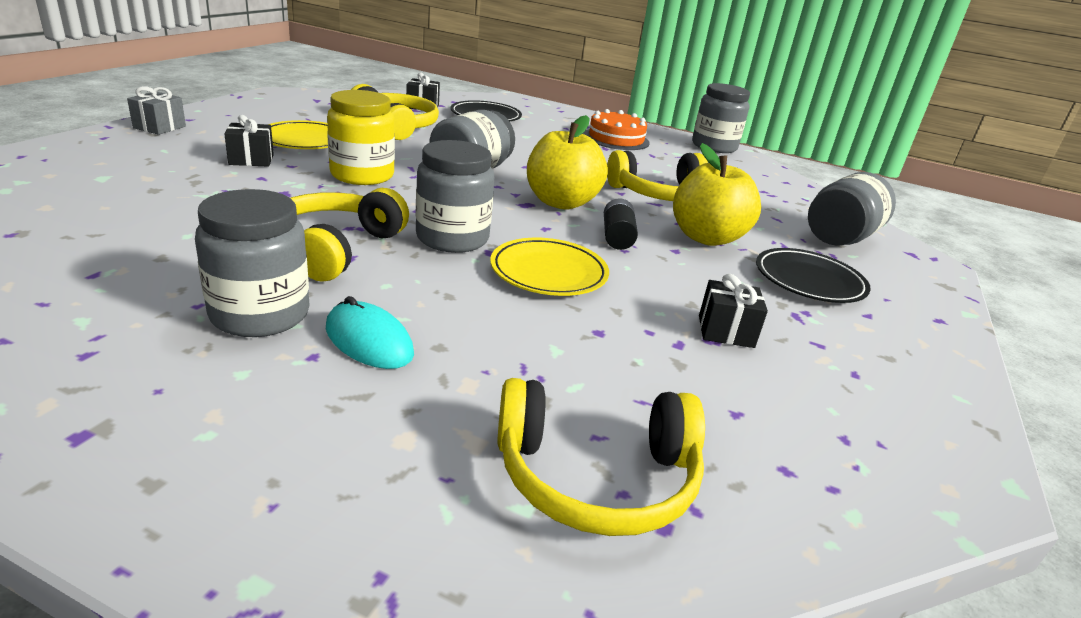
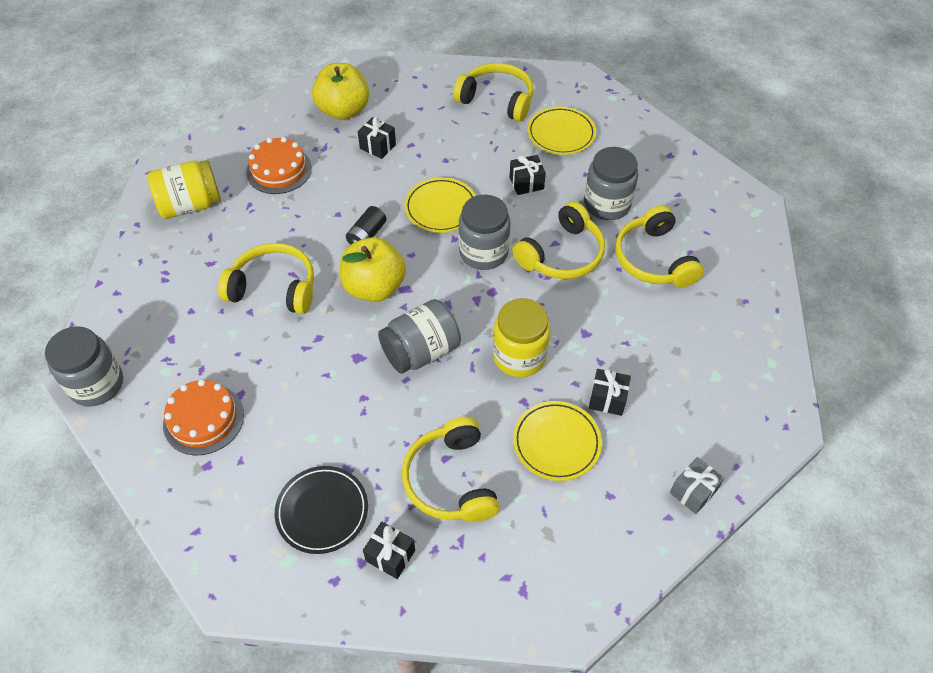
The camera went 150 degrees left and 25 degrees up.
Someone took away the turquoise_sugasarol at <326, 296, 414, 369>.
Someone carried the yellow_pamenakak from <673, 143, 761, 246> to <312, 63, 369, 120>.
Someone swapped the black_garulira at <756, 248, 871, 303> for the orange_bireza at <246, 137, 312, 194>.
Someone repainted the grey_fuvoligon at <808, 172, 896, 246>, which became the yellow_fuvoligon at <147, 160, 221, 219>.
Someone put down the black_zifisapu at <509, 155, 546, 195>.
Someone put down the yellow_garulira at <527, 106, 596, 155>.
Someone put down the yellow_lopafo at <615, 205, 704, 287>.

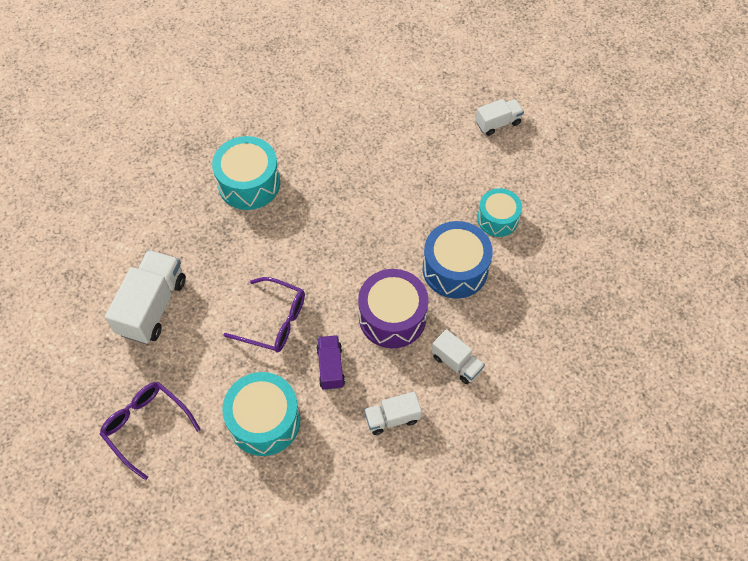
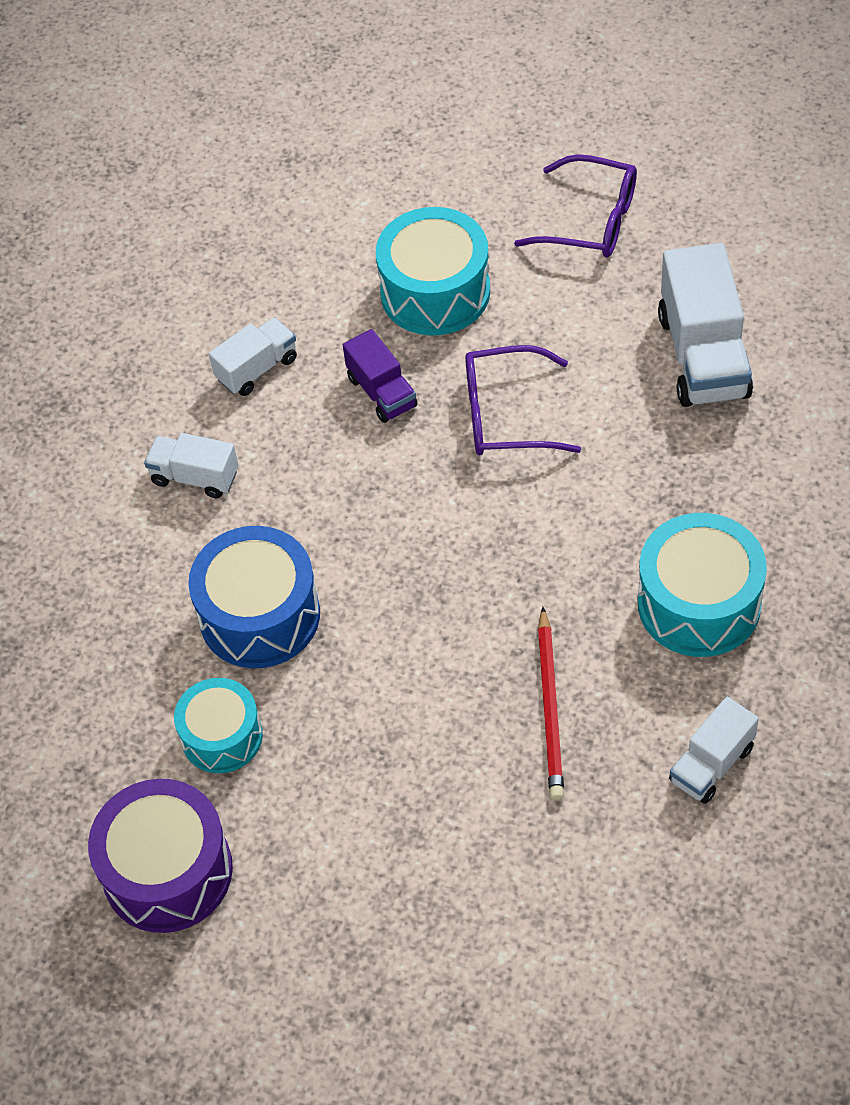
The camera went 160 degrees right and 5 degrees down.
Someone carried the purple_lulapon from <358, 269, 428, 348> to <88, 779, 233, 933>.
Someone carried the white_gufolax from <476, 99, 524, 136> to <669, 697, 759, 804>.
Someone put down the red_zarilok at <538, 607, 564, 800>.

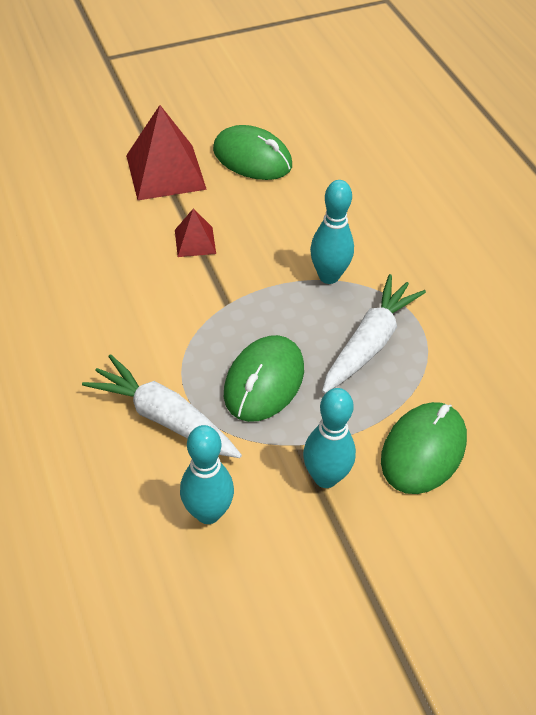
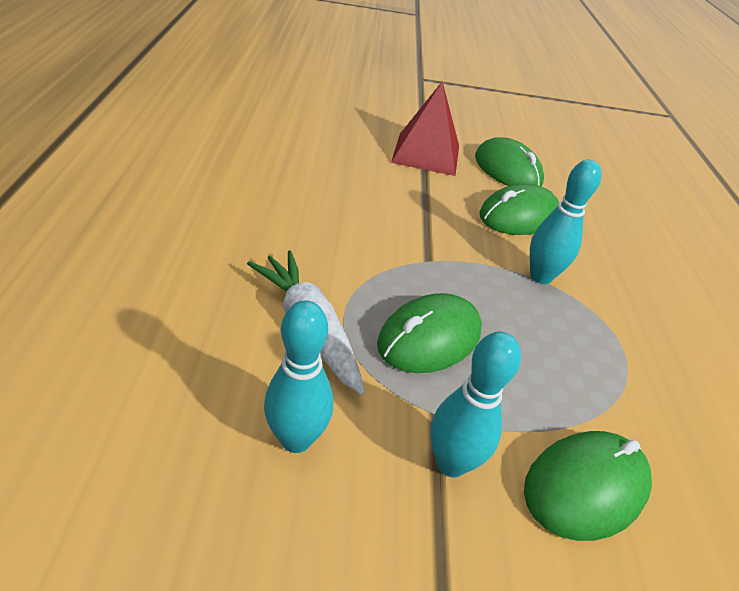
The camera went 20 degrees right and 10 degrees down.
Someone took away the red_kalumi at <175, 208, 216, 257>.
Someone took away the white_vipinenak at <322, 274, 426, 393>.
Someone put down the green_sugasarol at <479, 184, 559, 235>.

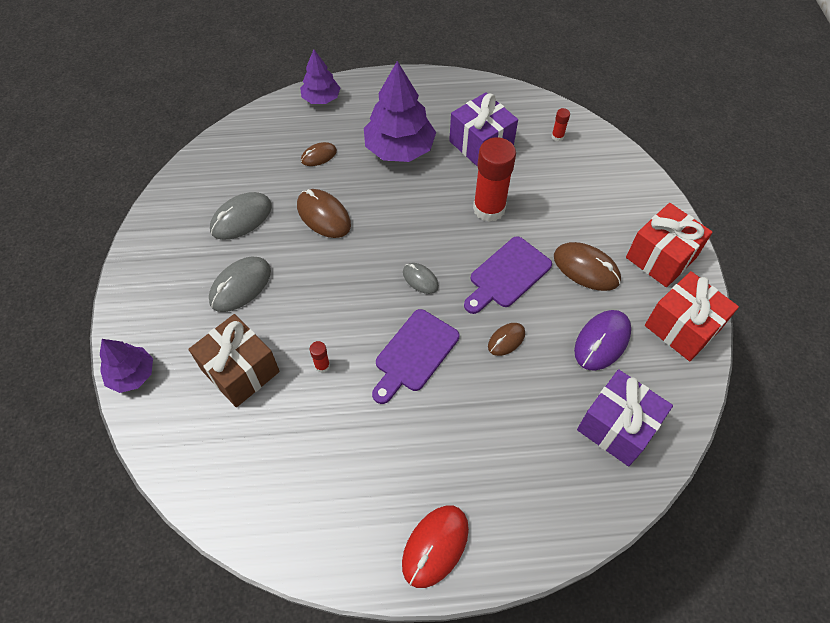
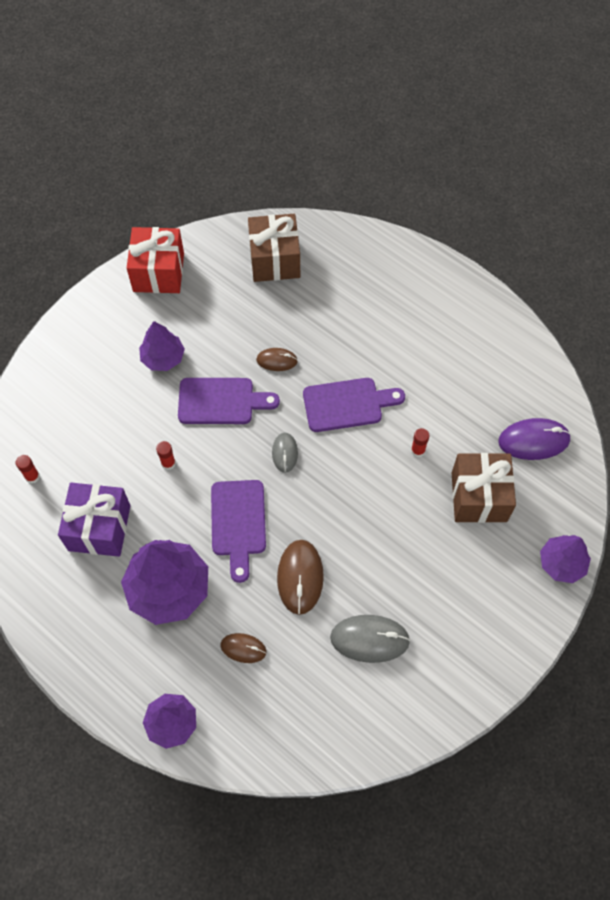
The camera went 135 degrees left and 5 degrees up.
Someone took away the grey_sugasarol at <209, 257, 271, 312>.
Someone took away the red_sugasarol at <402, 506, 469, 588>.
Someone scaled the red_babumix at <473, 137, 516, 222> by 0.41.
Someone swapped the brown_sugasarol at <554, 242, 621, 291> for the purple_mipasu at <139, 321, 185, 371>.
Someone carried the purple_sugasarol from <574, 310, 631, 371> to <499, 418, 571, 460>.
Someone repainted the purple_zifisapu at <577, 369, 673, 466>, which became the brown_zifisapu at <248, 214, 300, 282>.
Someone took away the red_zifisapu at <626, 203, 713, 287>.
Someone put down the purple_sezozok at <211, 480, 266, 583>.

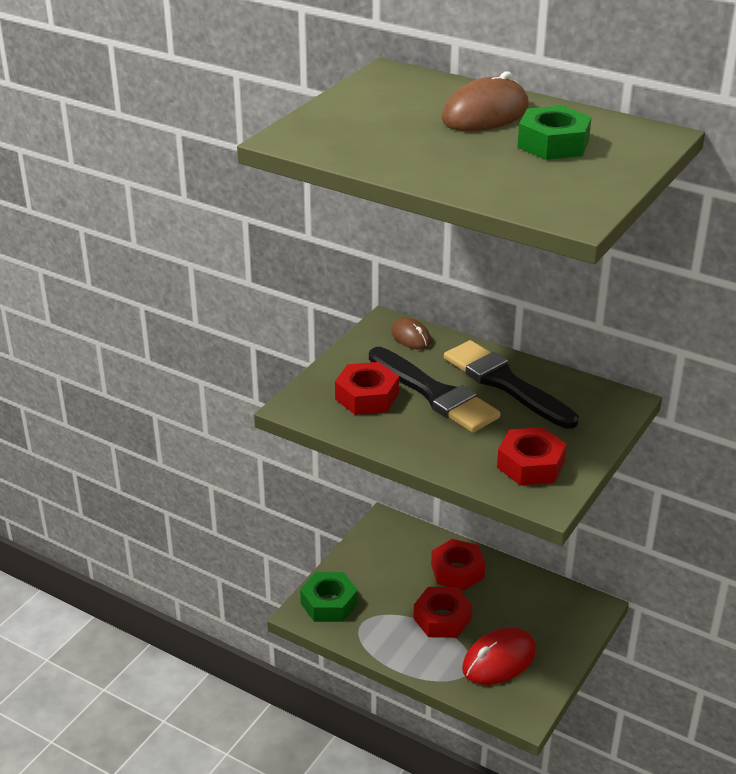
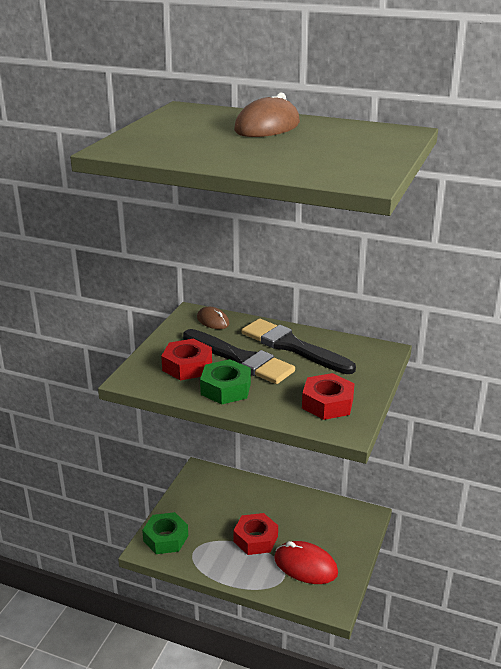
The camera went 10 degrees left and 5 degrees down.
Someone took away the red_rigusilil at <431, 539, 485, 591>.
Someone rotated the red_sugasarol at <462, 627, 536, 685> by 75 degrees clockwise.
Someone carried the green_rigusilil from <517, 105, 592, 160> to <200, 359, 251, 404>.

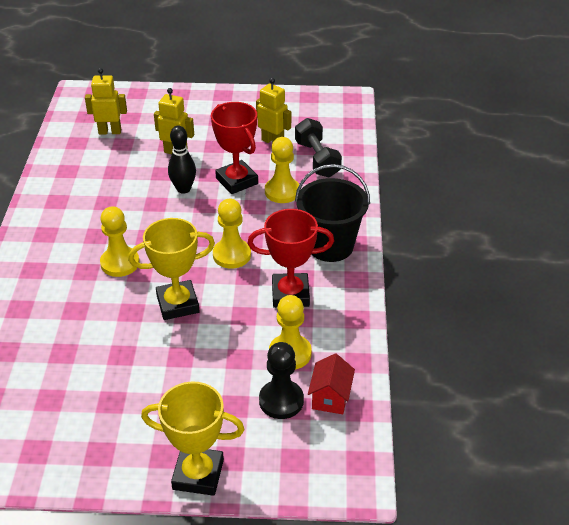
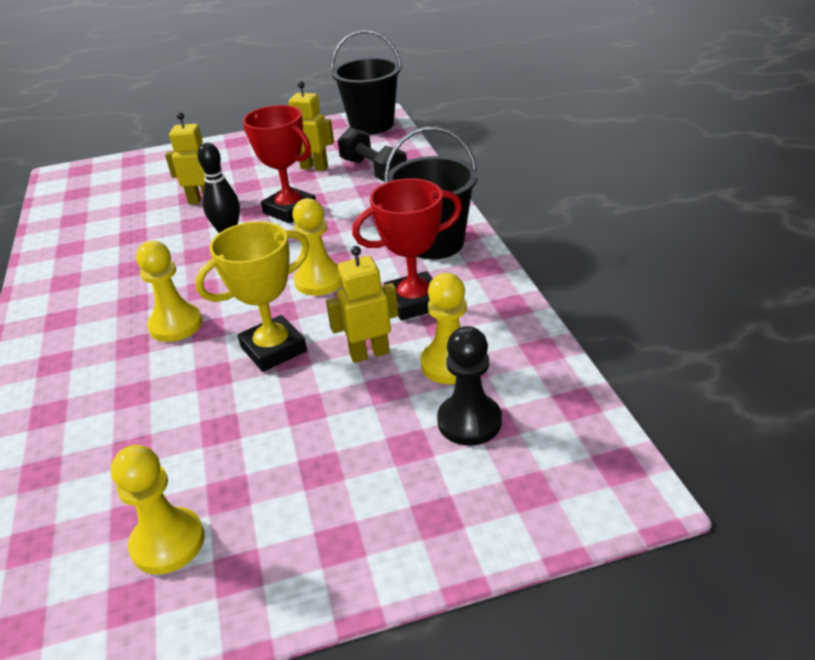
The camera went 15 degrees left and 5 degrees down.
Someone carried the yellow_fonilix from <85, 68, 127, 135> to <326, 246, 399, 363>.
Someone took away the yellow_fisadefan at <141, 382, 244, 496>.
Someone carried the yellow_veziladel from <265, 137, 299, 203> to <111, 445, 205, 574>.
Someone took away the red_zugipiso at <308, 353, 355, 414>.
Someone put down the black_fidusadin at <331, 30, 402, 134>.

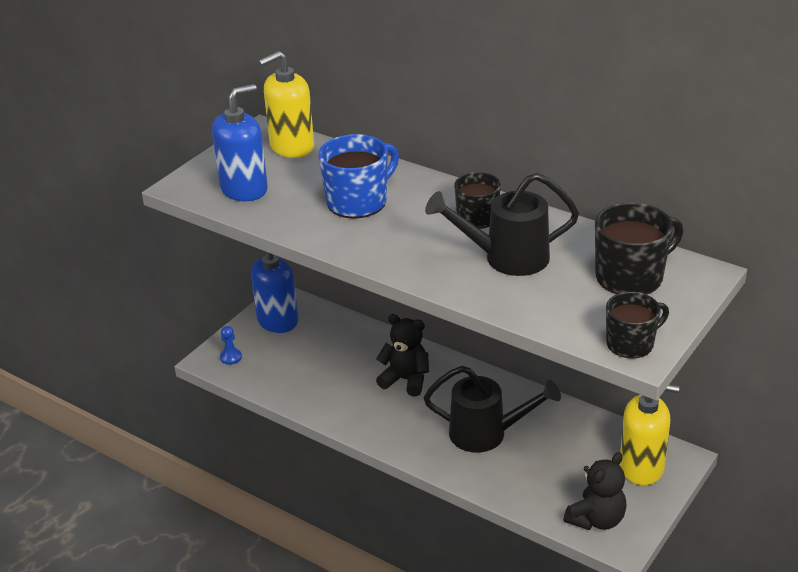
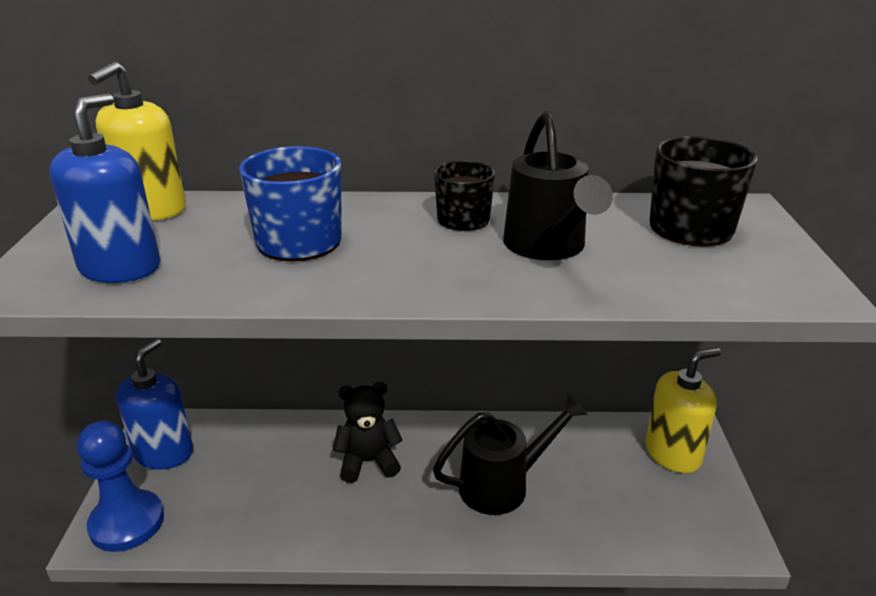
The camera went 35 degrees left and 5 degrees down.
Someone scaled the blue_veziladel at <220, 326, 242, 365> by 2.35.
Someone rotated the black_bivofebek at <425, 173, 579, 276> by 60 degrees counterclockwise.
Someone took away the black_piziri at <564, 452, 627, 530>.
Someone took away the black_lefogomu at <606, 292, 669, 359>.

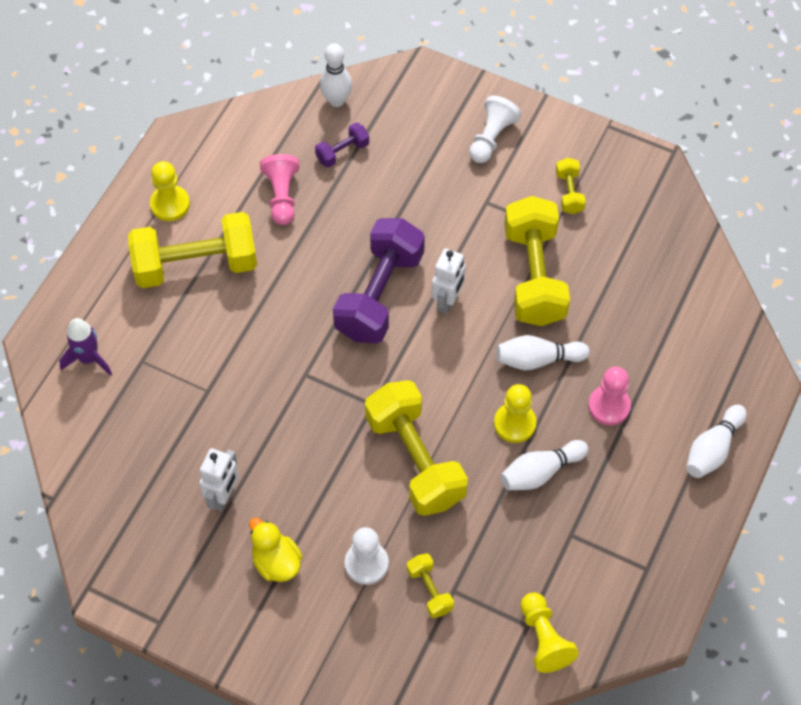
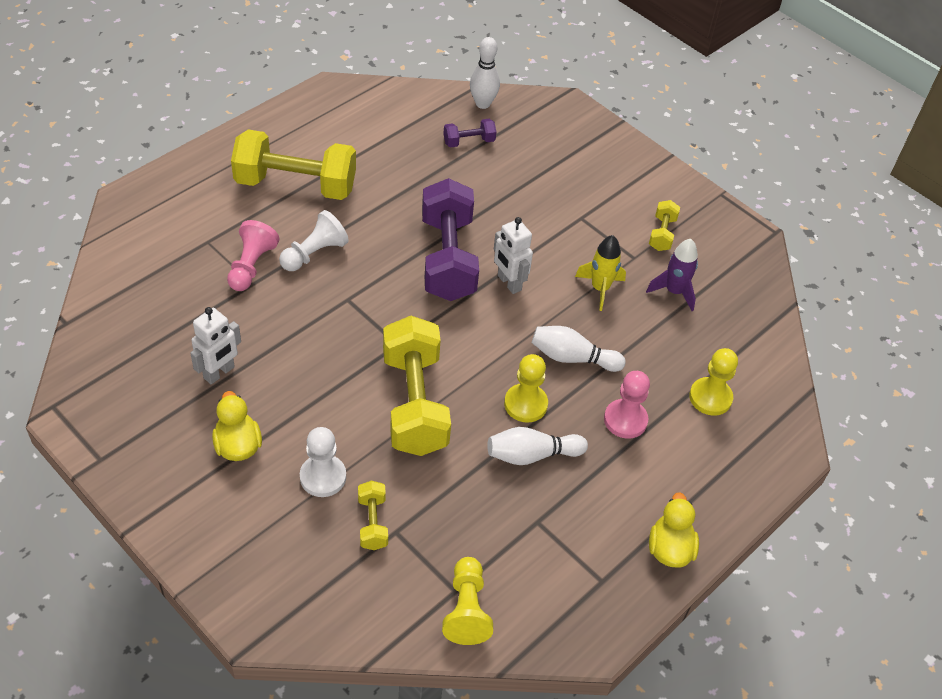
The camera went 15 degrees right and 10 degrees down.
Someone carried the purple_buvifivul from <59, 318, 112, 375> to <646, 239, 698, 311>.
Someone carried the yellow_veziladel from <150, 161, 190, 221> to <689, 348, 738, 416>.
Someone carried the pink_veziladel from <260, 154, 299, 225> to <227, 220, 279, 291>.
Someone rotated the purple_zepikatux at <333, 218, 425, 343> by 45 degrees counterclockwise.
Someone rotated the white_fonilix at <431, 248, 466, 314> by 105 degrees clockwise.
Someone carried the white_veziladel from <469, 96, 522, 163> to <279, 210, 349, 271>.
Someone swapped the yellow_zepikatux at <504, 196, 570, 326> for the yellow_buvifivul at <575, 235, 626, 311>.
Someone took away the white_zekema at <686, 405, 747, 478>.
Someone put down the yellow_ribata at <649, 492, 699, 568>.

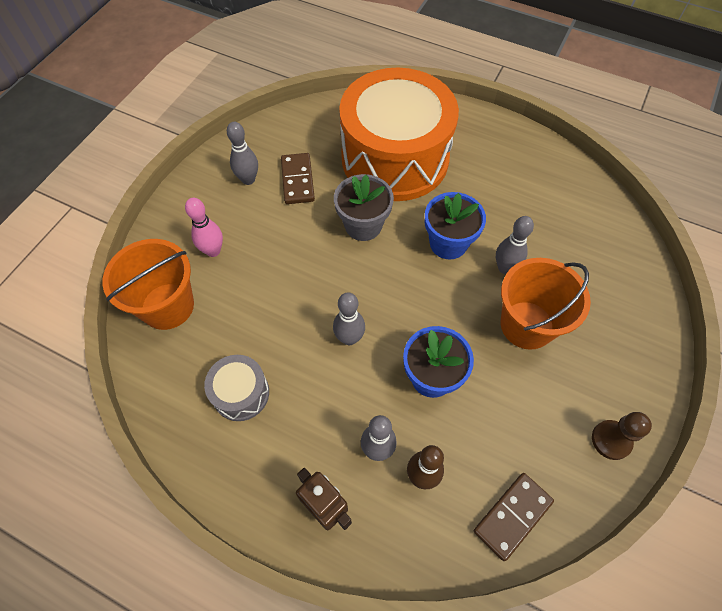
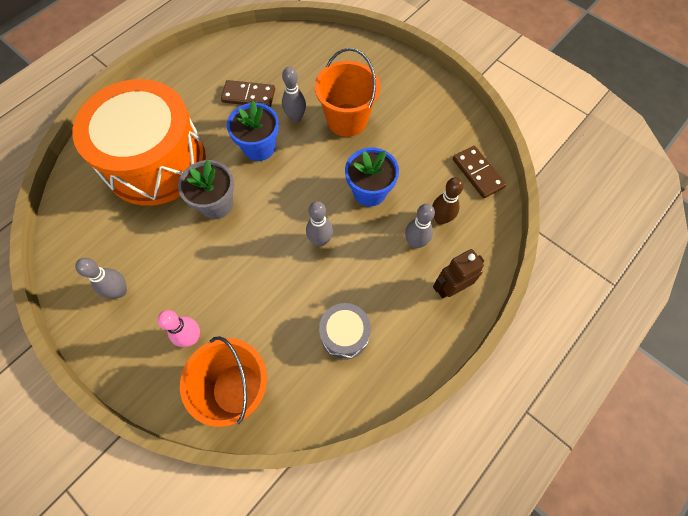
The camera went 75 degrees left and 5 degrees up.
Someone carried the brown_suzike from <281, 153, 315, 204> to <221, 80, 275, 107>.
Someone took away the brown_veziladel at <592, 412, 652, 460>.

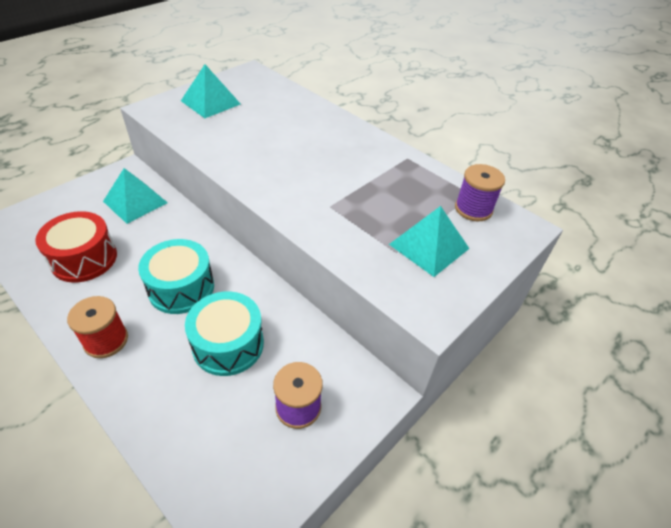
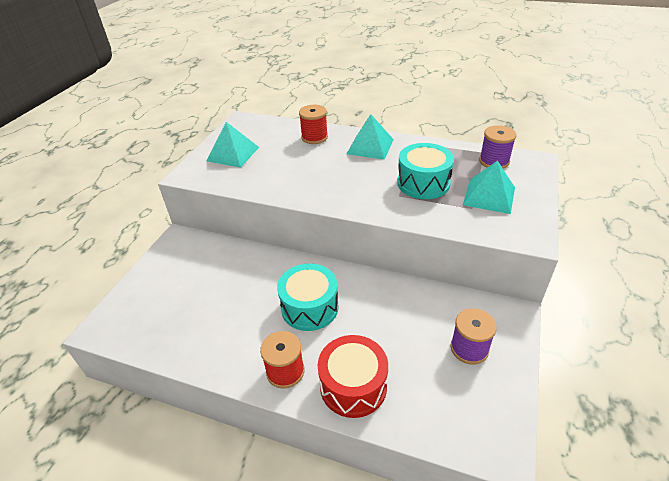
The camera went 20 degrees left and 5 degrees down.
Someone carried the red_lulapon from <35, 211, 117, 282> to <318, 335, 388, 418>.
Someone carried the turquoise_kalumi from <103, 168, 168, 224> to <347, 114, 394, 160>.
Someone carried the turquoise_lulapon from <185, 291, 264, 376> to <397, 143, 454, 199>.
Someone put down the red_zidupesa at <299, 105, 328, 144>.

